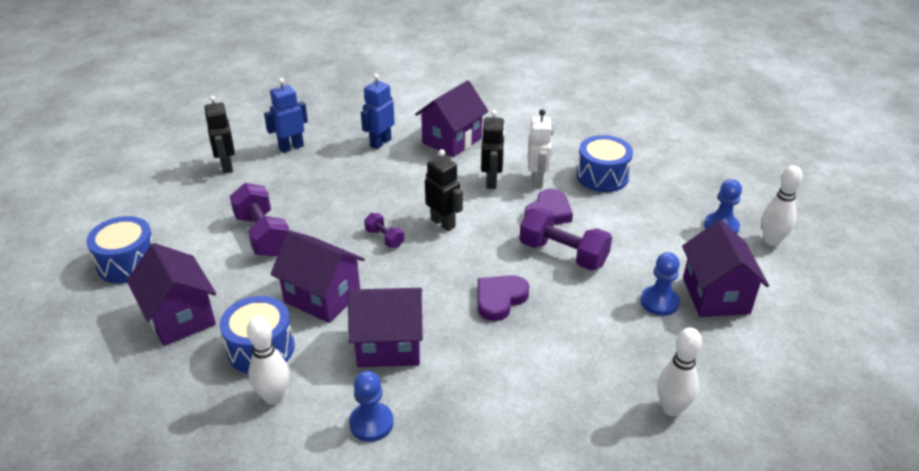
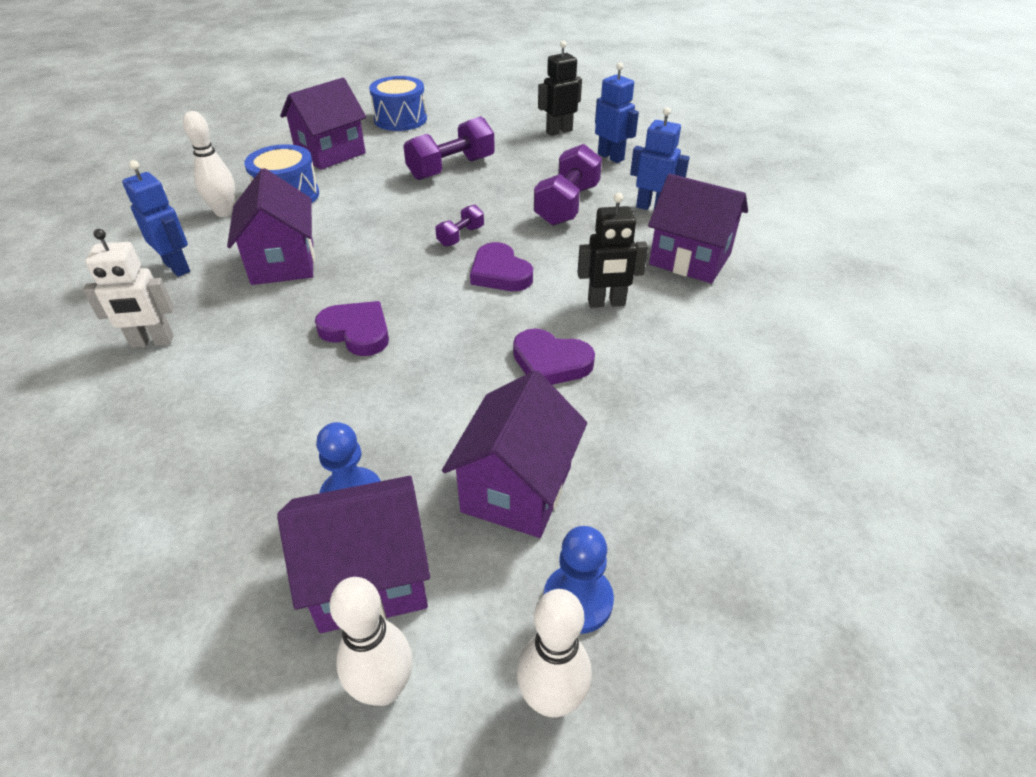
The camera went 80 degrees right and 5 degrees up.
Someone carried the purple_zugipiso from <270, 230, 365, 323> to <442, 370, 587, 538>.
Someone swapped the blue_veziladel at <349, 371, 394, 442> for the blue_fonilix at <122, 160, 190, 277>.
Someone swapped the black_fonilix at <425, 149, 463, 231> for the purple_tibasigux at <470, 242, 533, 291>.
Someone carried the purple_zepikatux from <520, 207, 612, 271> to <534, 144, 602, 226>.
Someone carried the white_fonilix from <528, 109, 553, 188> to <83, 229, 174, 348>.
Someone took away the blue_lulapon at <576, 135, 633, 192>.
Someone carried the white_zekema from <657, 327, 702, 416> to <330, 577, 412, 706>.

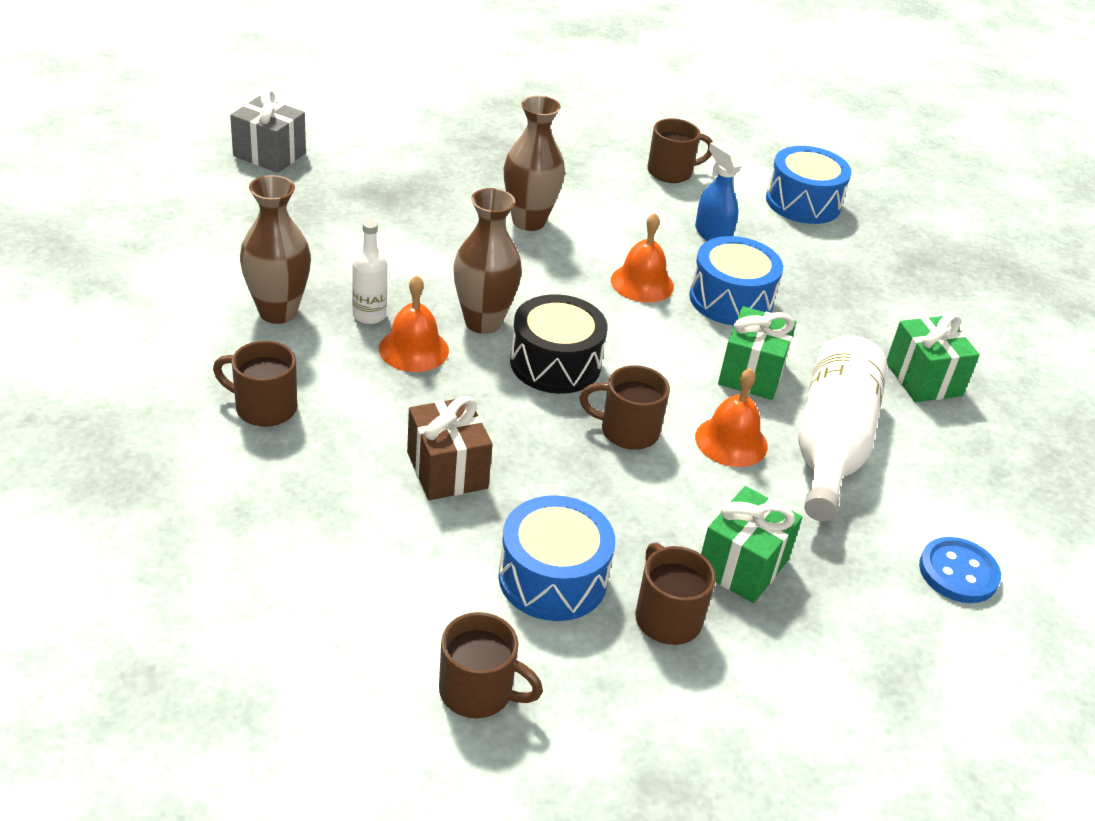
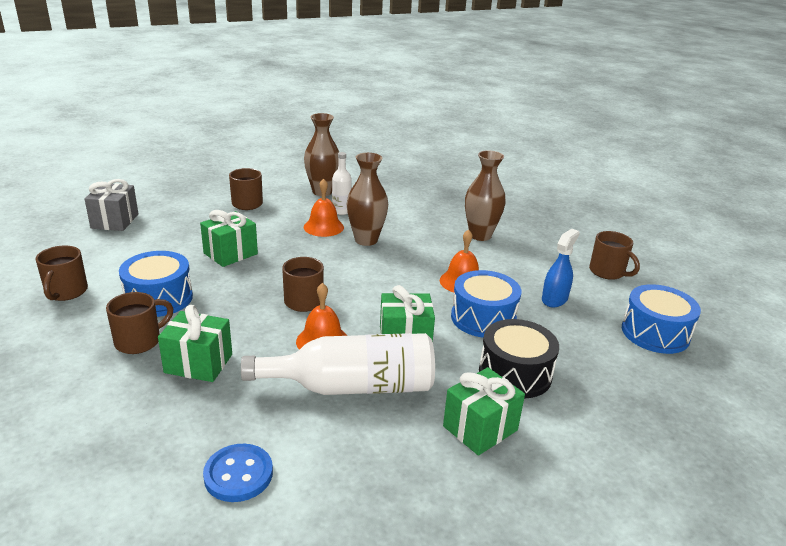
The camera went 70 degrees right and 10 degrees down.
Someone carried the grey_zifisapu from <230, 90, 306, 173> to <84, 179, 138, 231>.
Someone repainted the brown_zifisapu at <407, 396, 493, 500>, which became the green_zifisapu at <200, 210, 258, 267>.
Someone carried the black_lulapon from <510, 294, 608, 394> to <479, 319, 559, 398>.

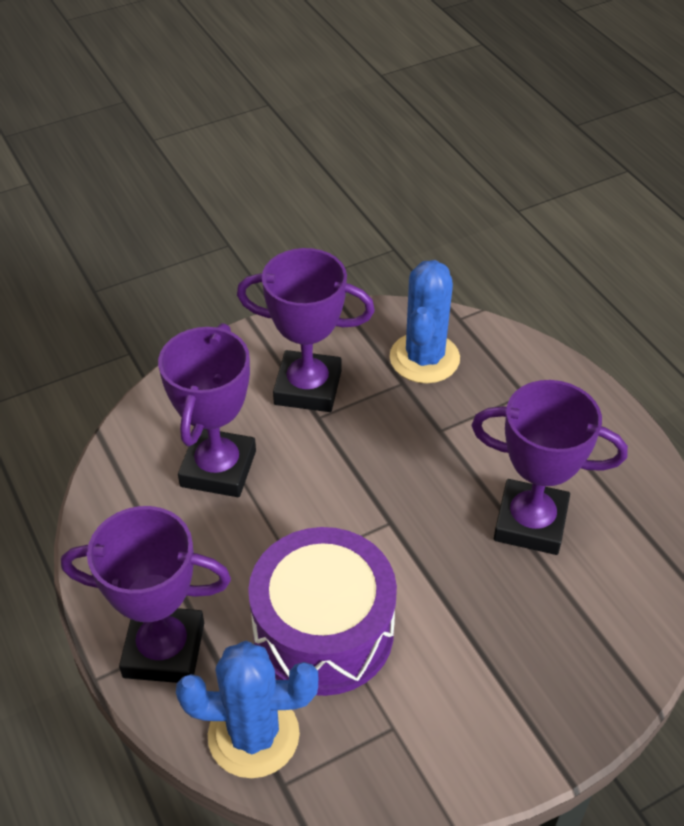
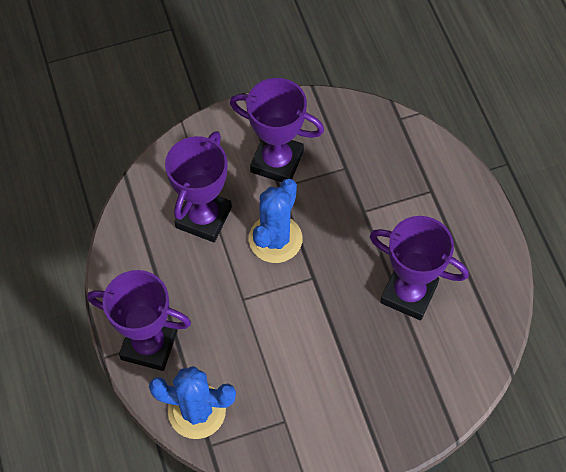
The camera went 10 degrees right and 15 degrees up.
Someone took away the purple_lulapon at <248, 527, 397, 696>.
Someone carried the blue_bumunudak from <390, 260, 460, 383> to <249, 178, 303, 263>.

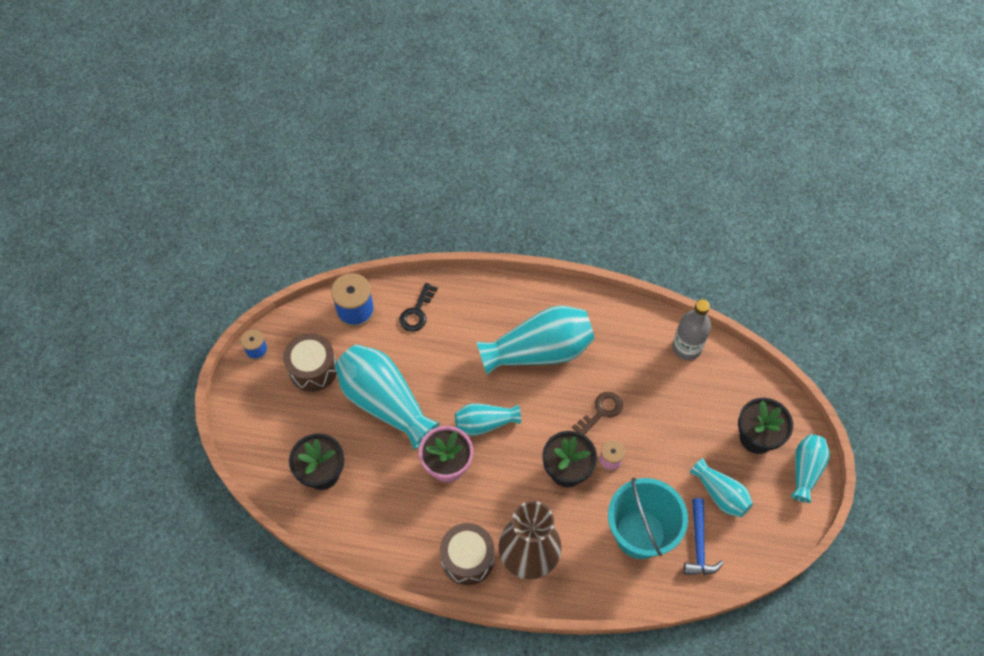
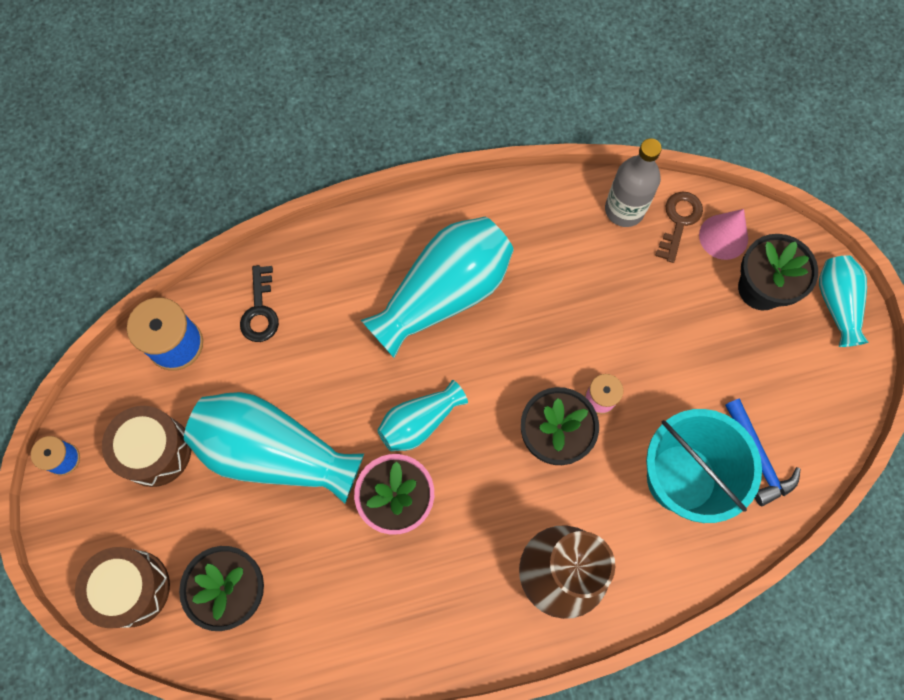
The camera went 25 degrees left and 10 degrees up.
Someone carried the brown_lulapon from <440, 523, 494, 585> to <75, 547, 170, 628>.
Someone carried the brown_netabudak from <572, 392, 623, 435> to <655, 191, 703, 263>.
Someone took away the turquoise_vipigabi at <690, 458, 753, 517>.
Someone put down the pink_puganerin at <699, 209, 748, 260>.

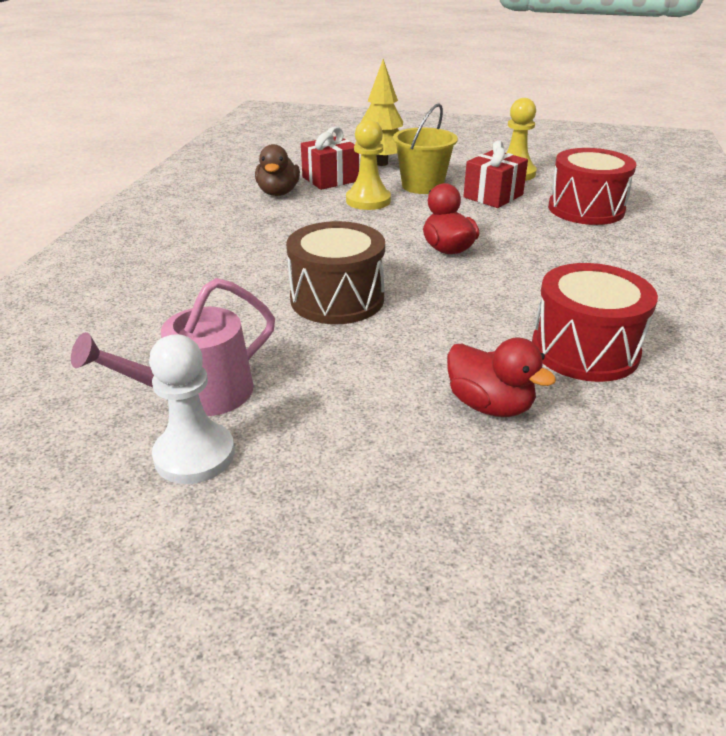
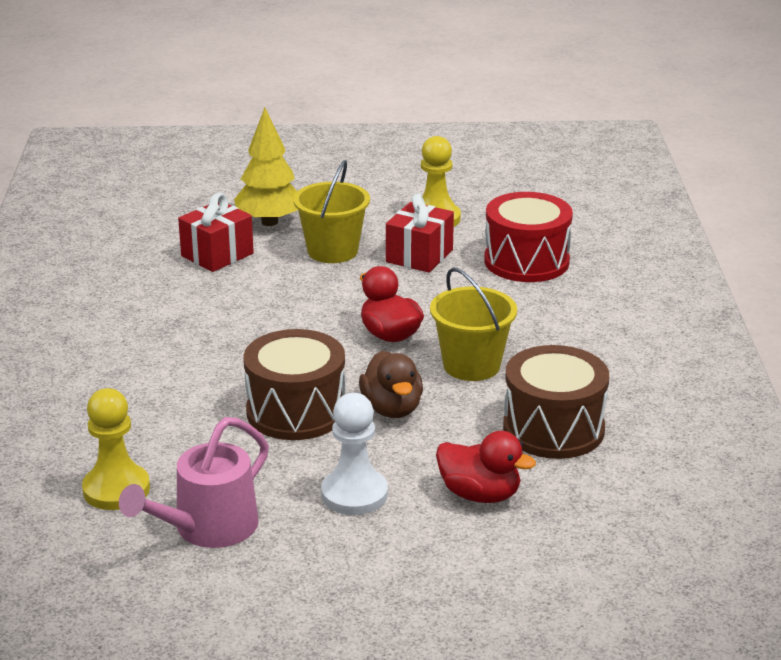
The camera went 15 degrees left and 5 degrees down.
Someone carried the white_veziladel from <149, 334, 235, 484> to <321, 393, 388, 515>.
Someone carried the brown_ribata from <255, 144, 300, 196> to <359, 351, 423, 418>.
Someone carried the yellow_veziladel from <346, 119, 391, 210> to <82, 388, 150, 510>.
Someone repainted the red_lulapon at <532, 263, 658, 382>, which became the brown_lulapon at <503, 345, 609, 459>.
Someone put down the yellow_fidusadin at <430, 267, 517, 381>.

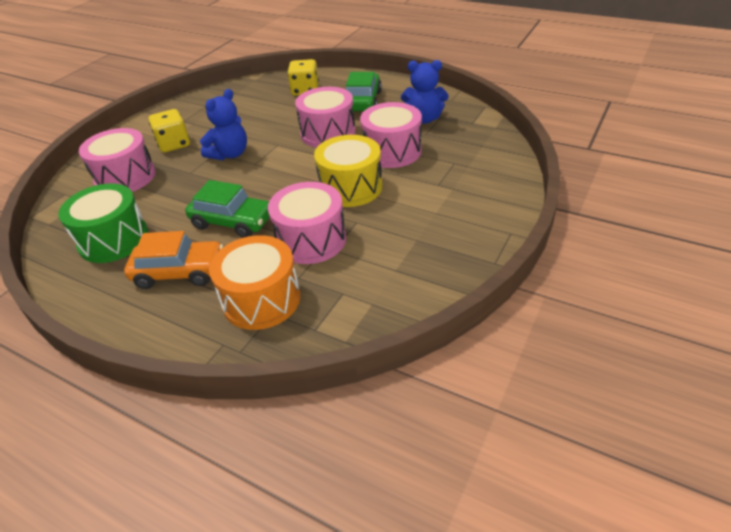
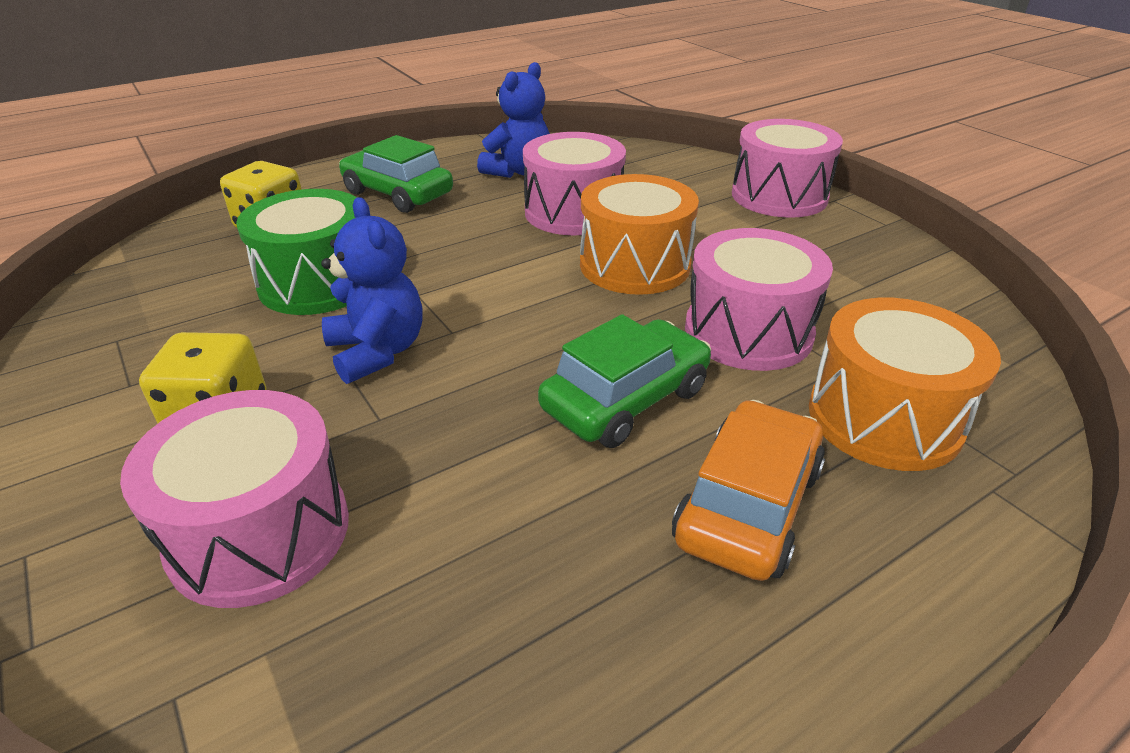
The camera went 65 degrees left and 5 degrees down.
Someone carried the green_lulapon from <58, 183, 148, 263> to <236, 189, 357, 315>.
Someone carried the pink_lulapon from <295, 87, 356, 148> to <732, 119, 843, 218>.
Someone repainted the yellow_lulapon at <314, 135, 382, 207>, which became the orange_lulapon at <580, 174, 699, 295>.

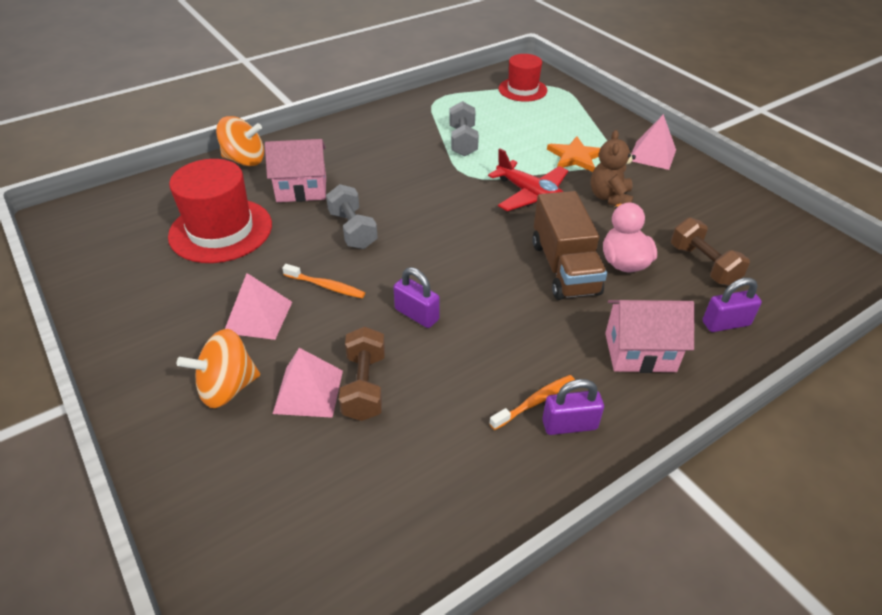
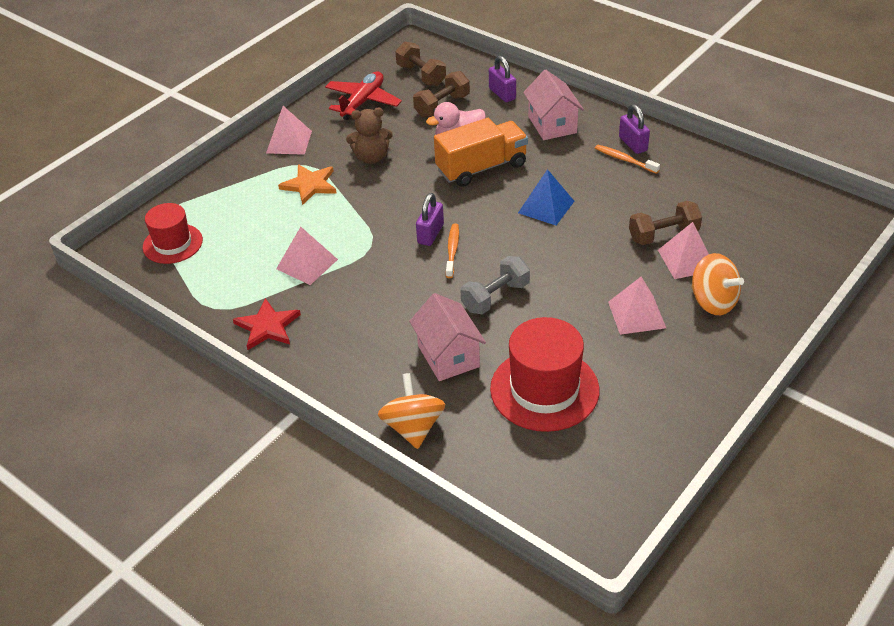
The camera went 105 degrees left and 0 degrees up.
Someone carried the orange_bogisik from <282, 264, 365, 298> to <446, 223, 459, 278>.
Someone carried the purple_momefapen from <393, 267, 440, 328> to <416, 193, 444, 246>.
Someone swapped the grey_zepikatux at <449, 101, 479, 156> for the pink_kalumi at <276, 227, 338, 285>.
Someone carried the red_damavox from <488, 148, 568, 211> to <325, 71, 402, 120>.
Someone repainted the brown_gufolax at <532, 191, 607, 300>, which became the orange_gufolax at <434, 118, 528, 187>.
Someone put down the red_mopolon at <233, 298, 301, 350>.
Someone put down the brown_zepikatux at <395, 41, 446, 86>.
Someone put down the blue_kalumi at <518, 169, 574, 225>.

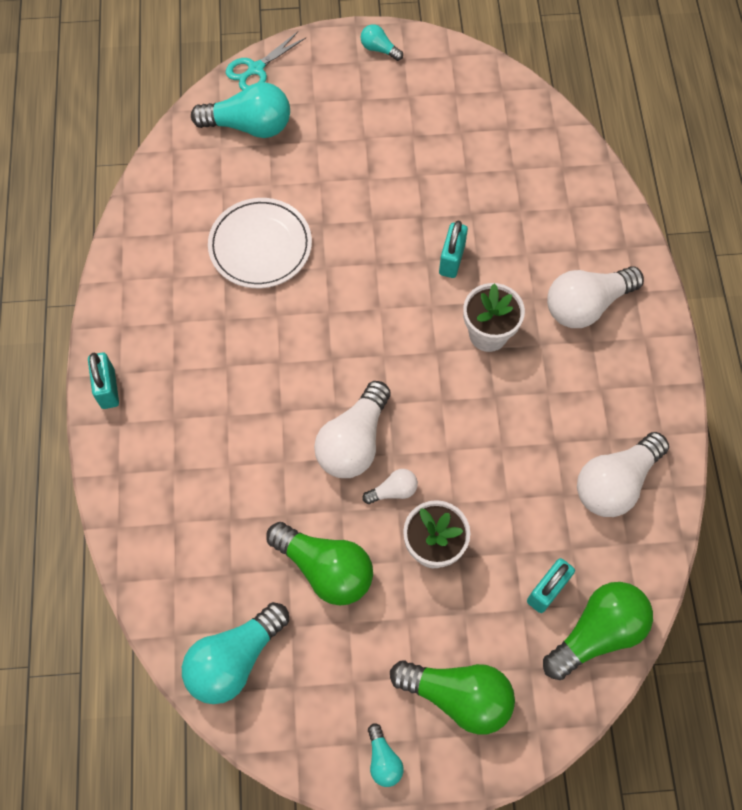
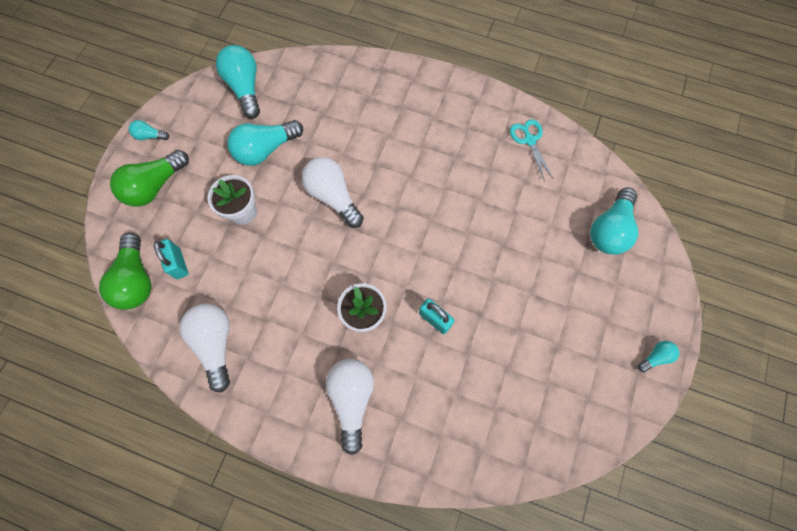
The camera went 115 degrees right and 5 degrees up.
Someone took away the turquoise_momefapen at <88, 353, 119, 409>.
Someone took away the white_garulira at <208, 198, 312, 288>.
Someone carried the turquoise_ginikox from <226, 32, 306, 90> to <510, 119, 553, 182>.
Someone repainted the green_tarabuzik at <266, 522, 373, 605>, which became the turquoise_tarabuzik at <227, 120, 303, 166>.
Someone took away the white_tarabuzik at <363, 469, 418, 504>.

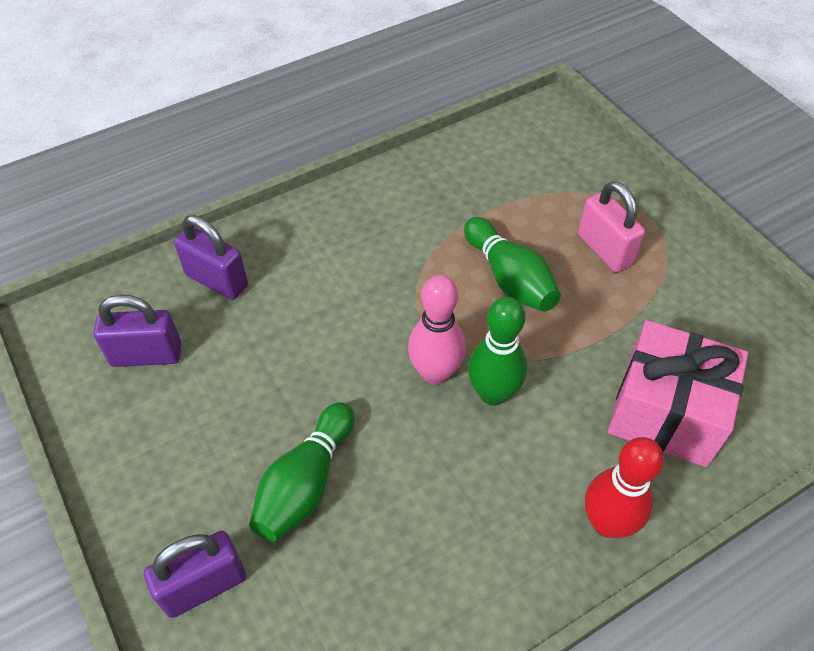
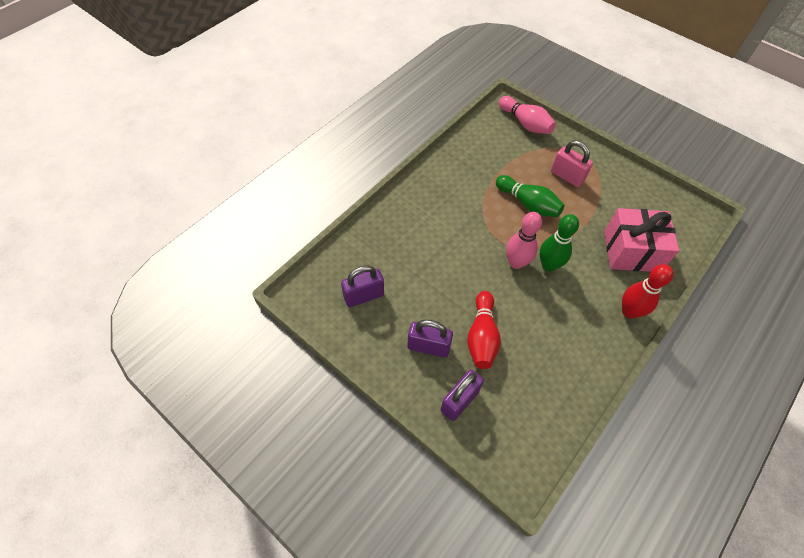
The camera went 20 degrees left and 5 degrees up.
Someone carried the purple_momefapen from <174, 215, 248, 300> to <407, 320, 453, 358>.
Someone repainted the green_zekema at <249, 402, 355, 542>, which became the red_zekema at <467, 291, 501, 369>.
Someone put down the pink_zekema at <499, 96, 556, 134>.

